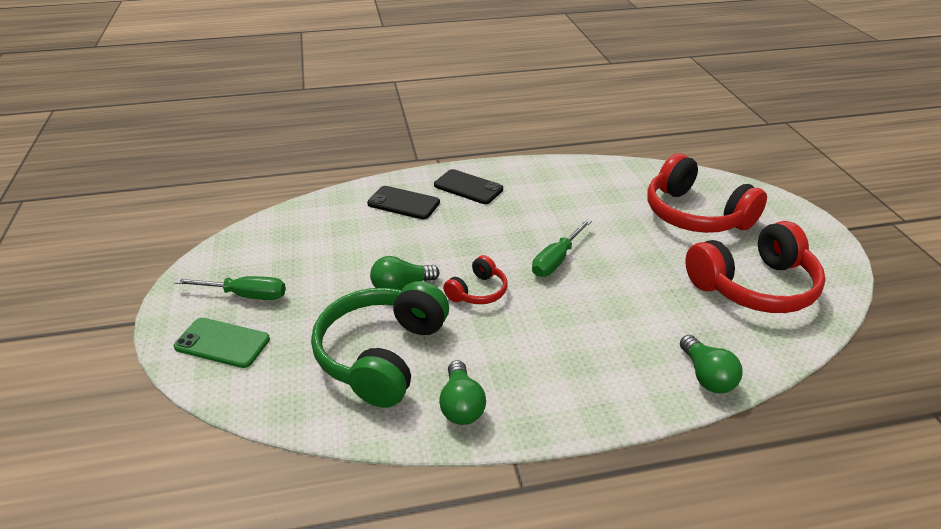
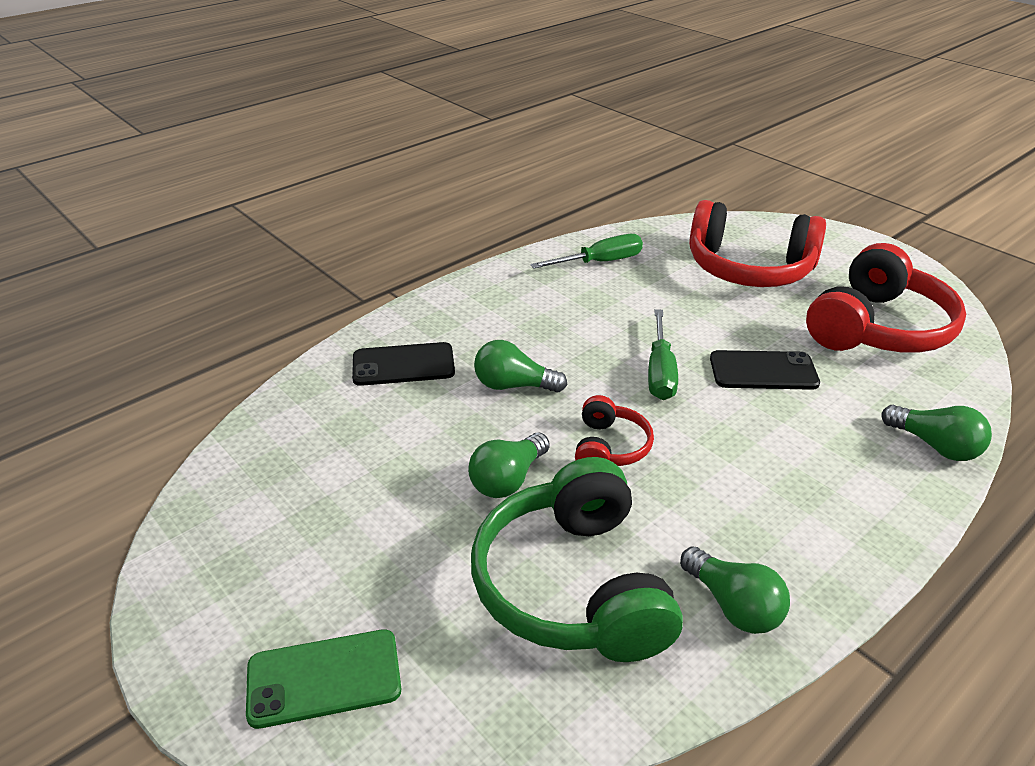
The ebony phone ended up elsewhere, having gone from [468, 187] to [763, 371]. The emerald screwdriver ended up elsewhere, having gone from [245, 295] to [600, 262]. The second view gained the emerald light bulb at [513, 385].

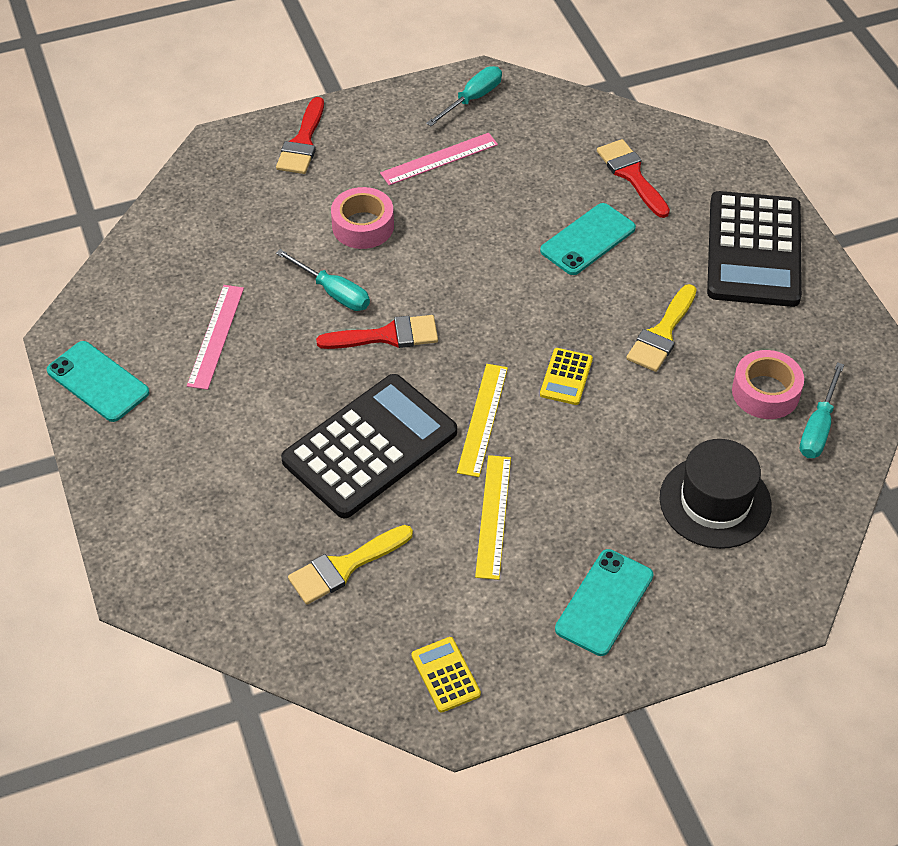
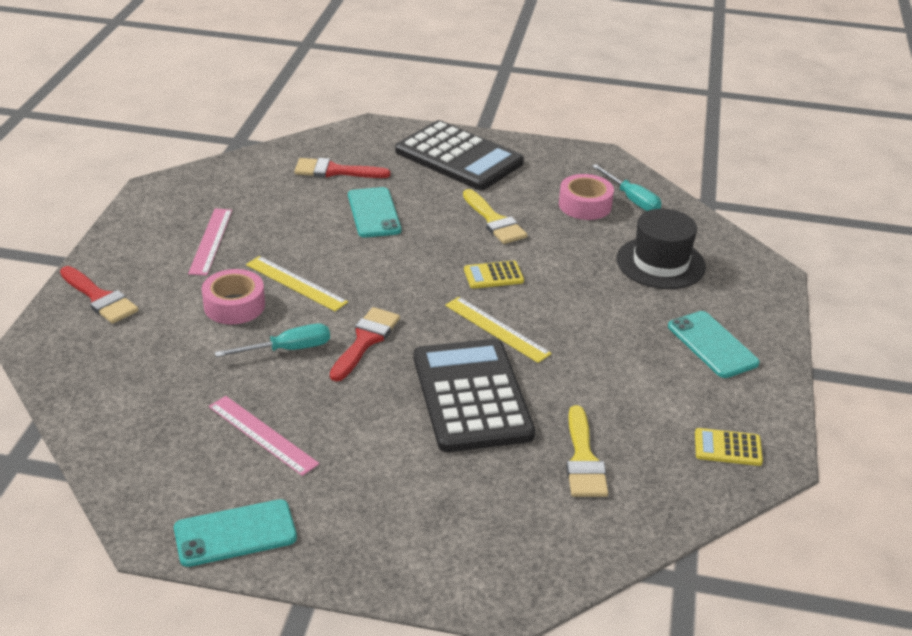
The second view lost the turquoise screwdriver at [472, 99]. The yellow adding machine at [566, 377] ended up facing another way, 120 degrees clockwise from before. The yellow measuring stick ended up elsewhere, having gone from [493, 516] to [296, 283].

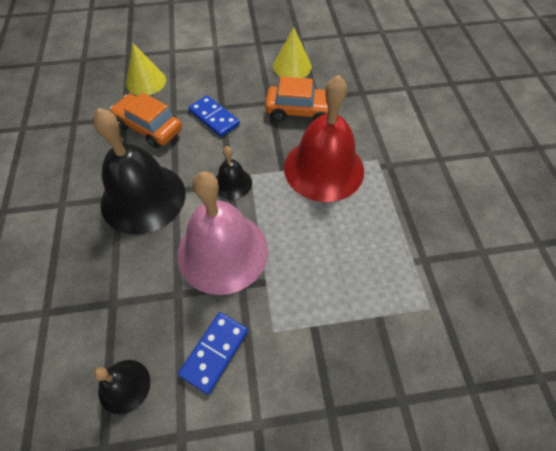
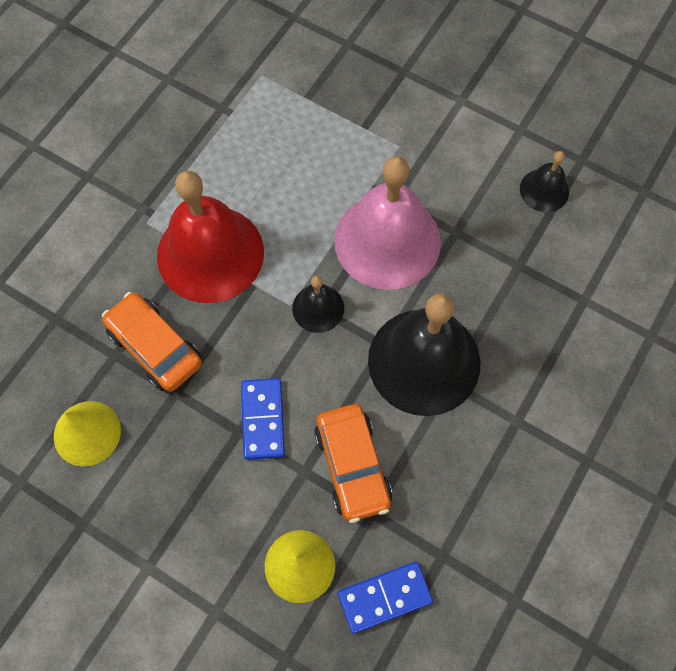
The cobalt domino ended up elsewhere, having gone from [214, 352] to [384, 597].

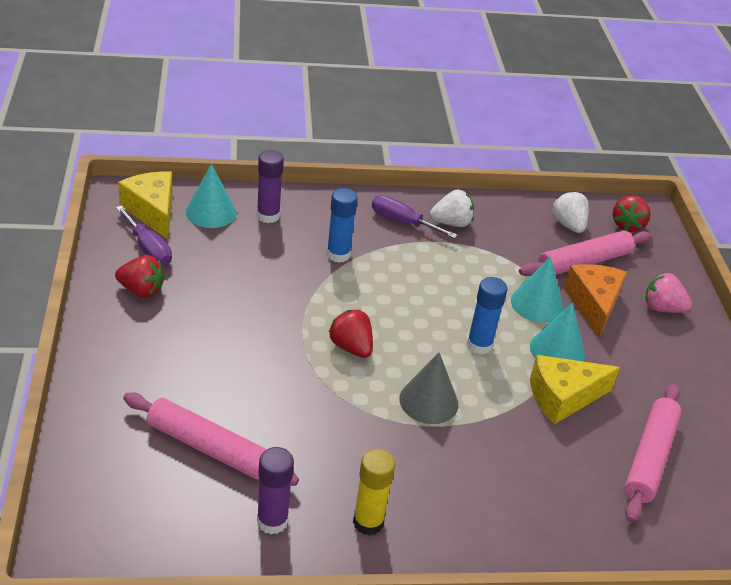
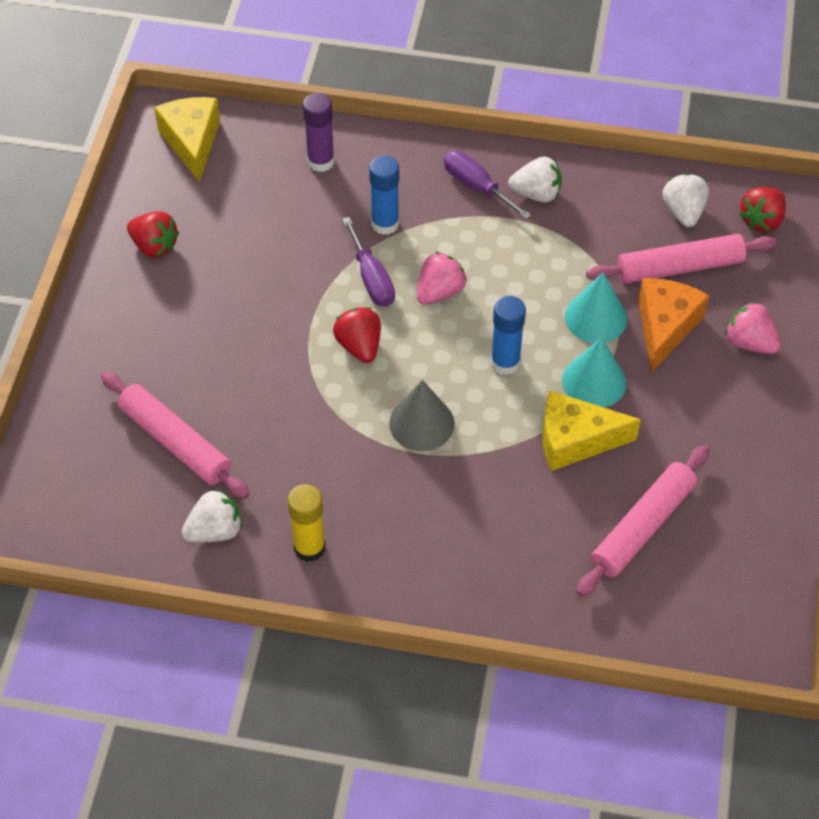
The second view lost the turquoise solid cone at [211, 212]. The violet screwdriver ended up elsewhere, having gone from [148, 249] to [371, 279]. Where the violet stick of glue stood at [272, 521], the snow-white strawberry came to stand at [215, 531]. The second view gained the rosy strawberry at [439, 292].

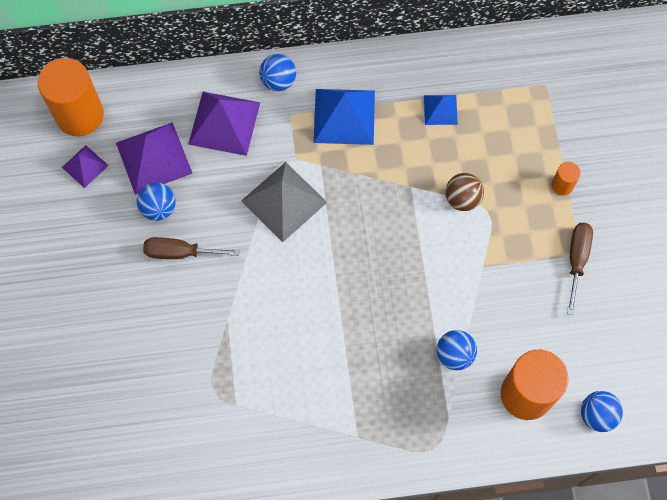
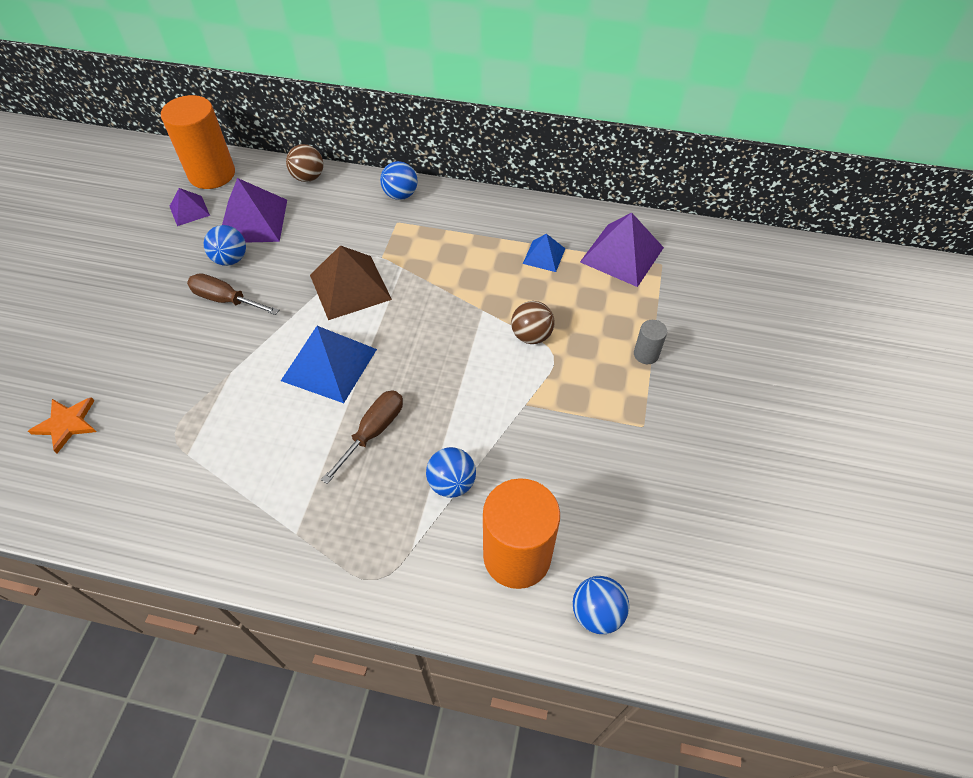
The cobalt pyramid ended up elsewhere, having gone from [344, 116] to [329, 364]. The violet pyramid ended up elsewhere, having gone from [224, 123] to [621, 254]. What was the ash-grey pyramid at [284, 201] turned into the dark brown pyramid at [350, 287]. What was the orange cylinder shape at [562, 185] turned into the ash-grey cylinder shape at [646, 354]. The dark brown screwdriver ended up elsewhere, having gone from [577, 260] to [373, 432]. The second view gained the dark brown play ball at [308, 177]. The second view gained the orange five-pointed star at [67, 424].

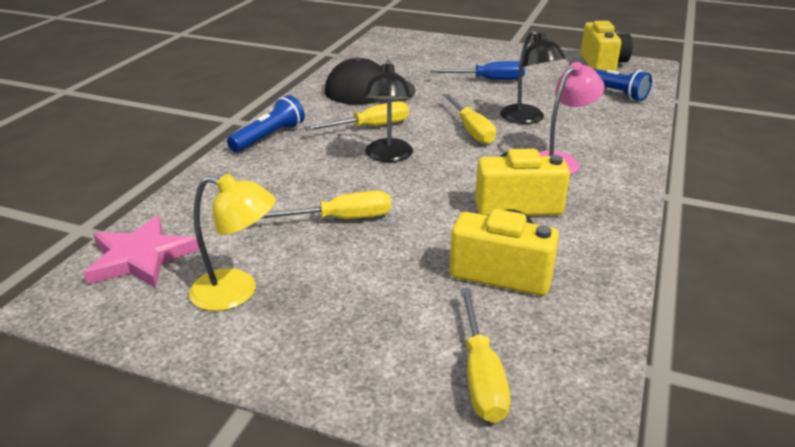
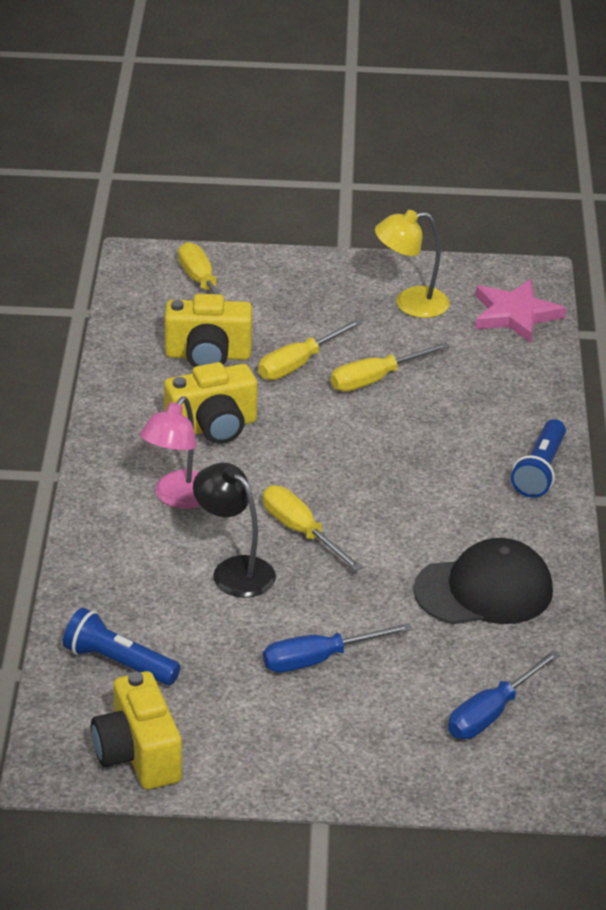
The second view lost the ebony lamp at [388, 156]. The yellow screwdriver ended up elsewhere, having gone from [370, 127] to [298, 364]. The second view gained the cobalt screwdriver at [491, 713].

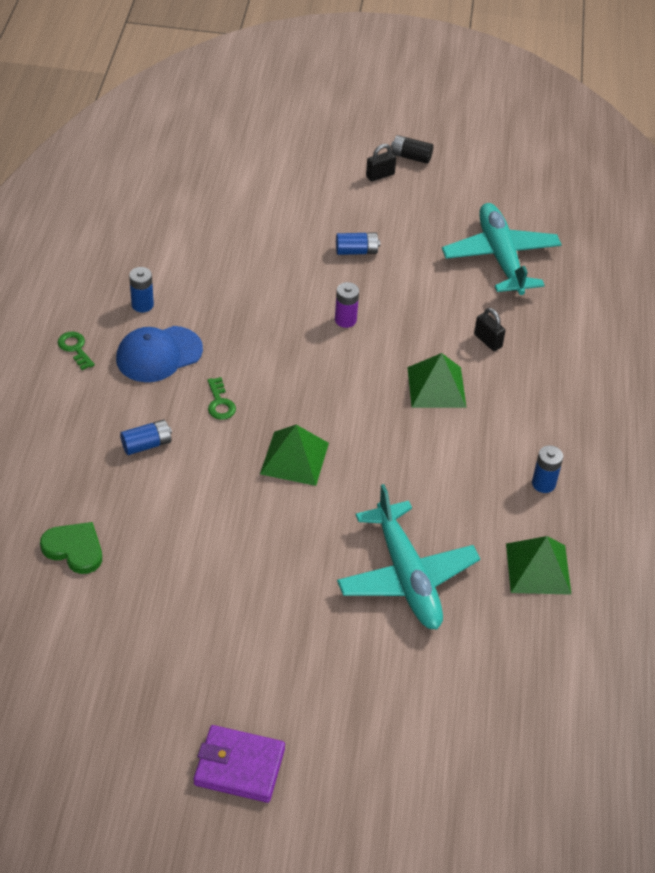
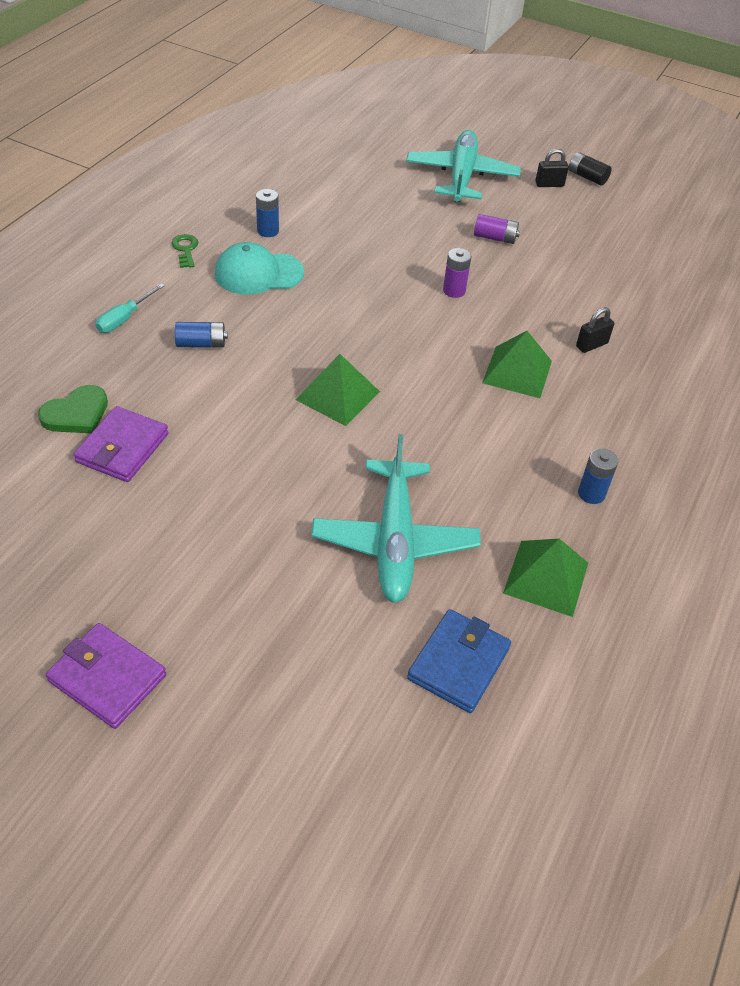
The turquoise toy plane ended up elsewhere, having gone from [500, 257] to [461, 176]. What was the cobalt AA battery at [356, 251] turned into the violet AA battery at [495, 238]. The ebony lock at [488, 341] ended up facing another way, 75 degrees clockwise from before. What was the cobalt peaked cap at [159, 354] turned into the turquoise peaked cap at [258, 273]. The second view lost the emerald door key at [220, 403]. The emerald love heart at [74, 549] ended up facing another way, 90 degrees clockwise from before. The second view gained the turquoise screwdriver at [124, 319]. The second view gained the violet card wallet at [123, 448]. The second view gained the cobalt card wallet at [458, 663].

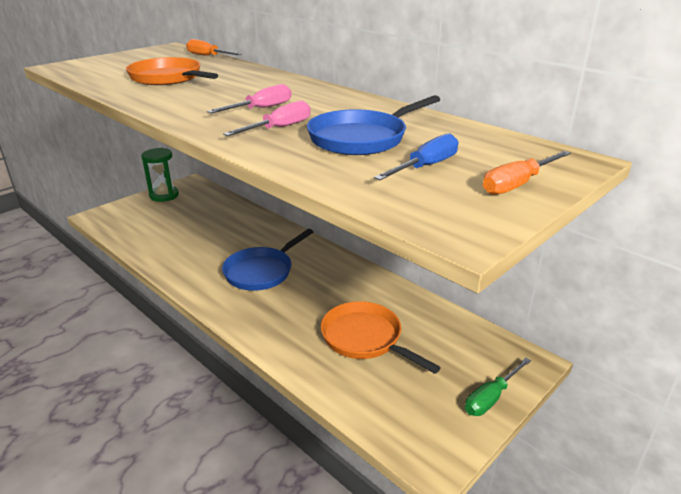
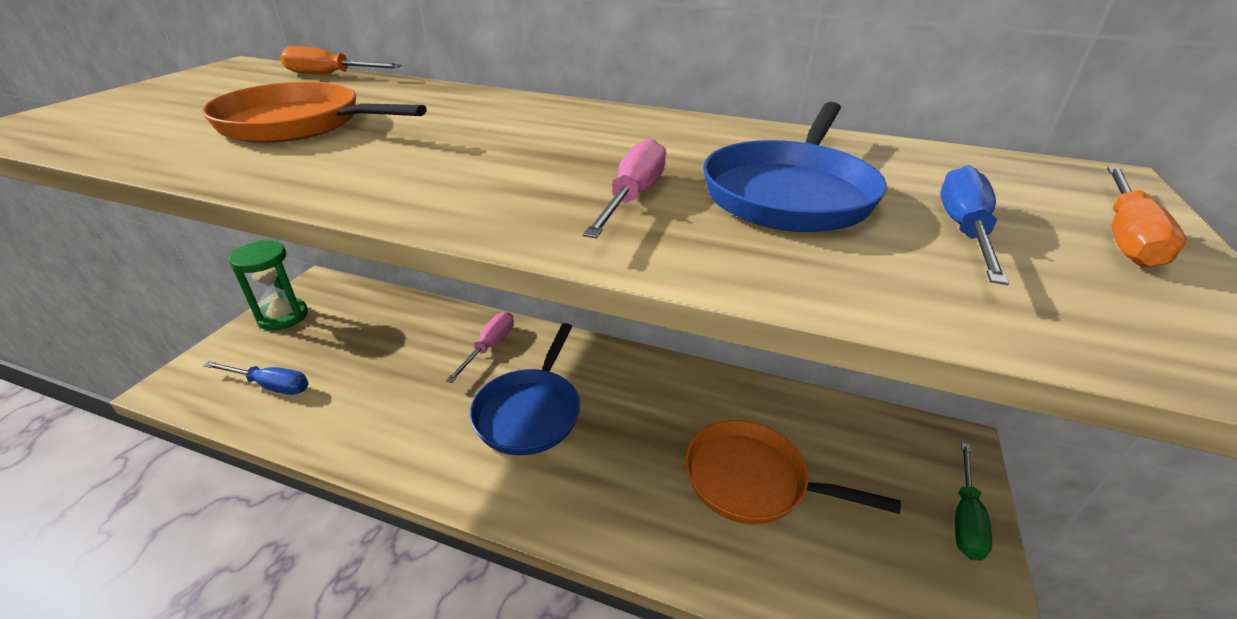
The rosy screwdriver ended up elsewhere, having gone from [261, 109] to [489, 347]. The second view gained the cobalt screwdriver at [270, 385].

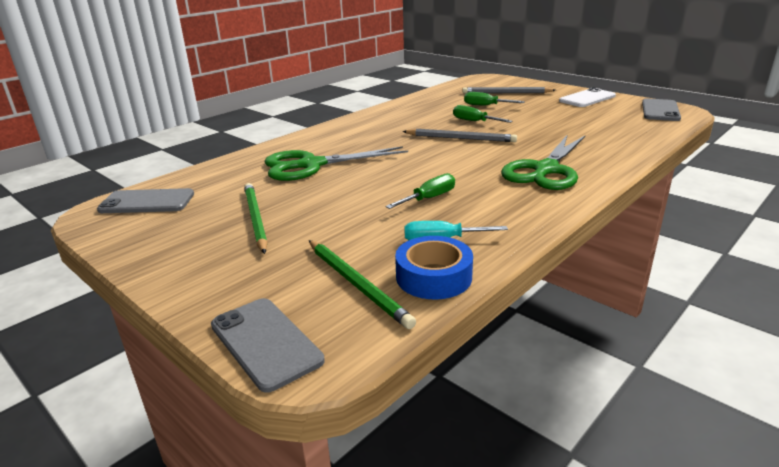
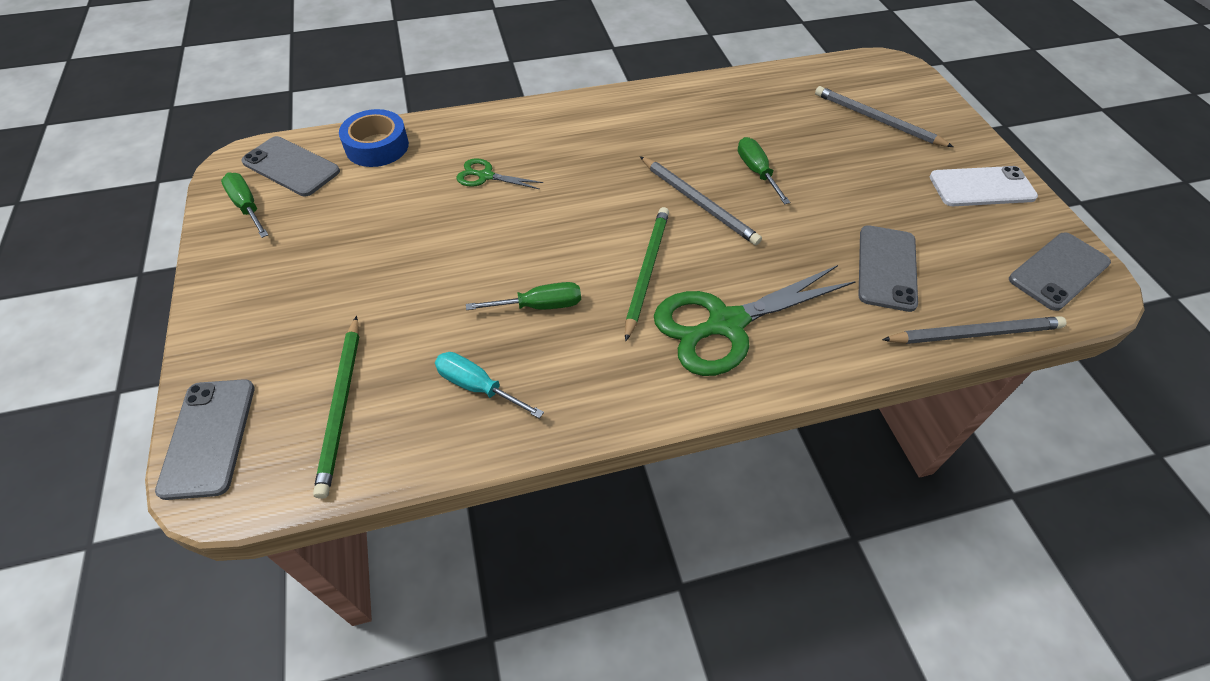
The emerald screwdriver ended up elsewhere, having gone from [486, 106] to [247, 207]. The size of the emerald scissors at [311, 165] changed by a factor of 0.47. The emerald pencil ended up elsewhere, having gone from [255, 219] to [646, 272]. The cobalt sticky tape ended up elsewhere, having gone from [433, 277] to [377, 146]. The second view gained the ash-grey phone at [887, 268]. The second view gained the ash-grey pencil at [974, 333].

